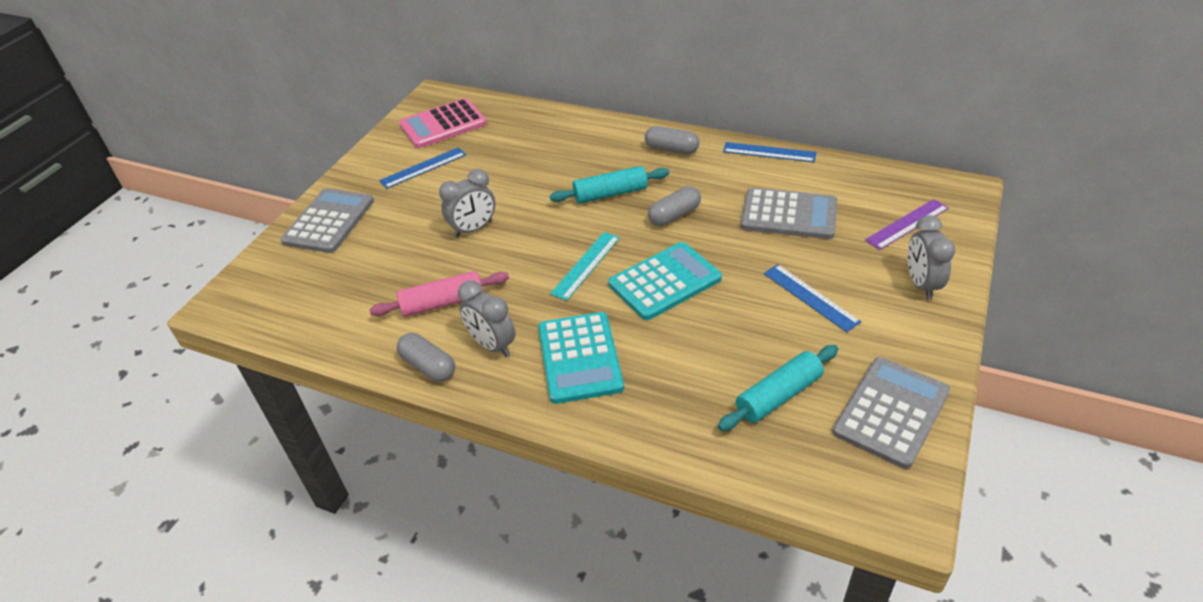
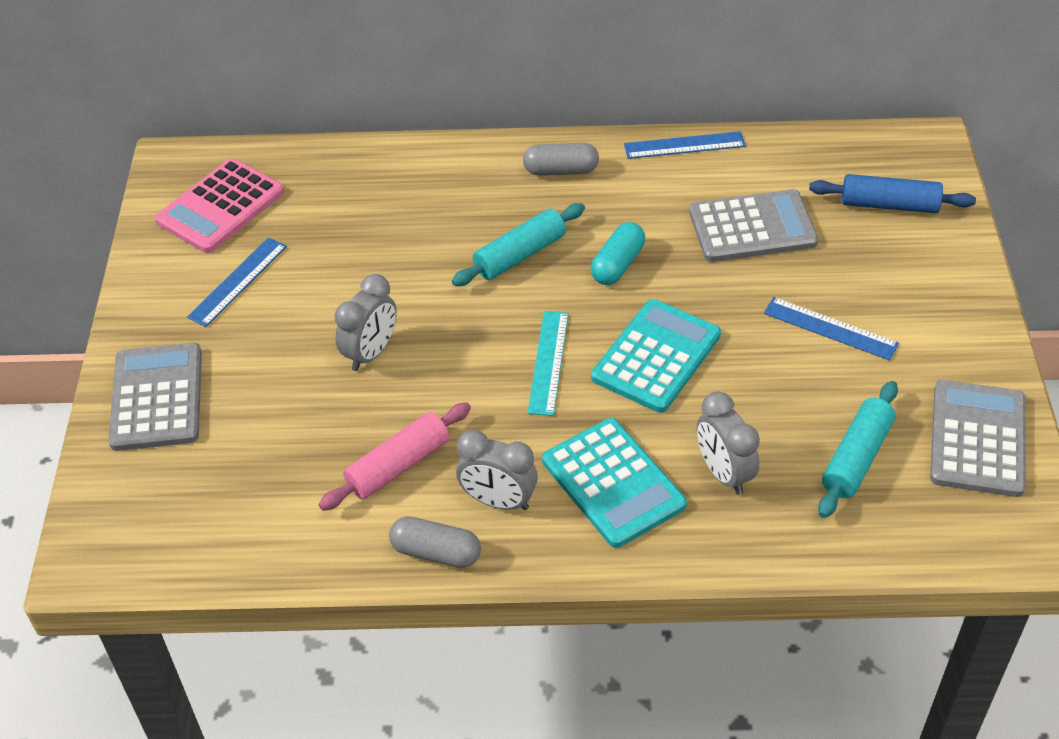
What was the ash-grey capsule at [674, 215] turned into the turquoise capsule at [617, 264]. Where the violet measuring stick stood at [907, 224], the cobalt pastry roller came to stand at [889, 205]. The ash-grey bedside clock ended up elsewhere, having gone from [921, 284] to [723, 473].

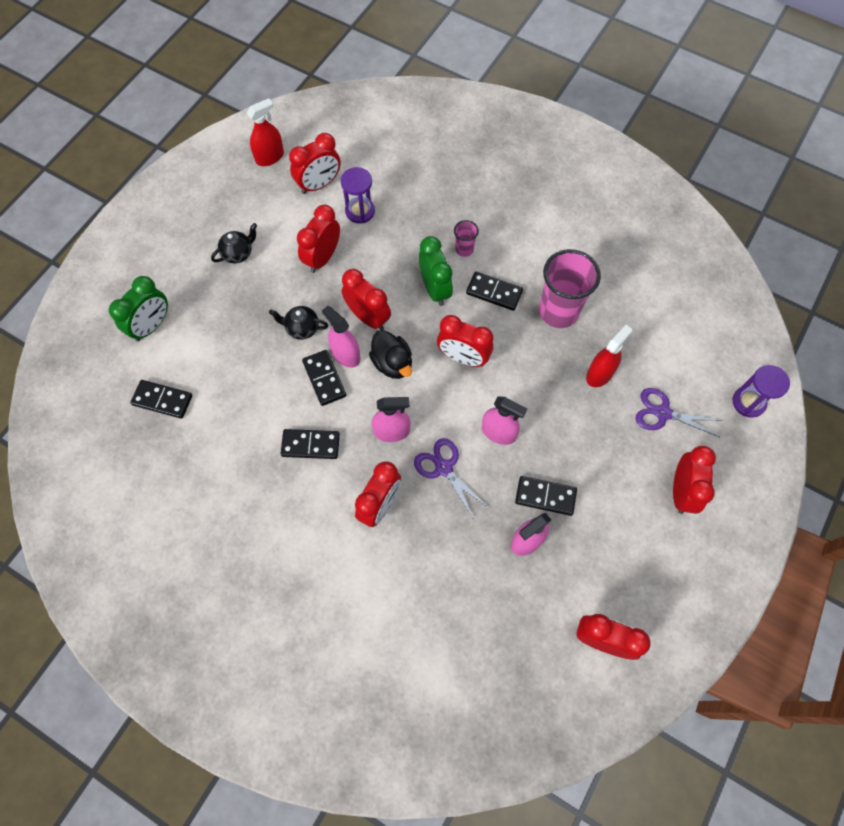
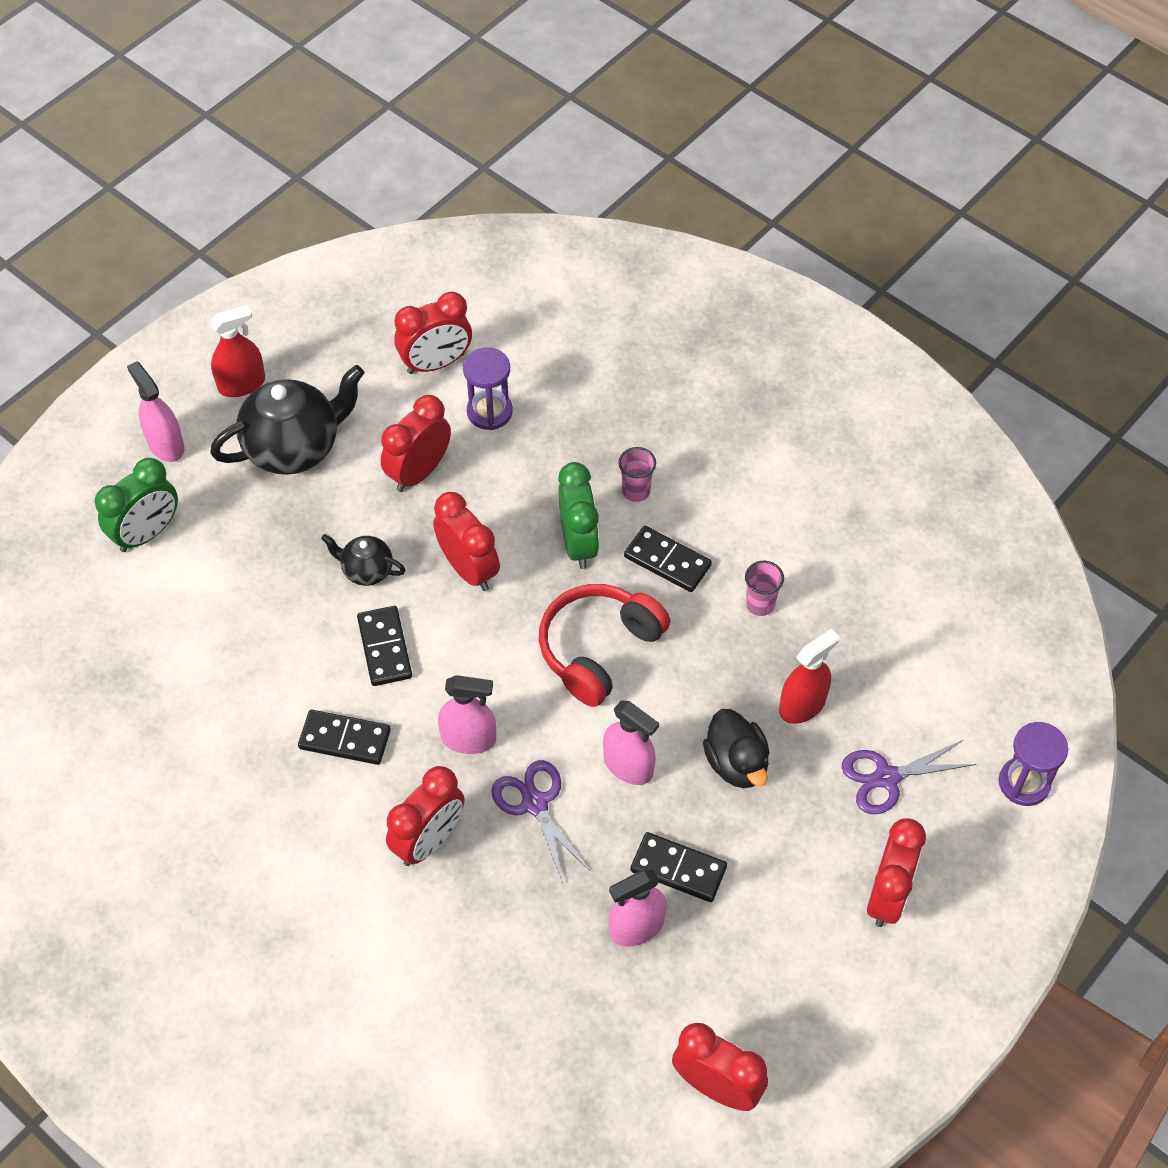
The crimson sprayer ended up elsewhere, having gone from [270, 157] to [242, 384]. The size of the ebony teapot at [238, 253] changed by a factor of 1.98. The size of the rosy cup at [558, 311] changed by a factor of 0.47. The rosy sprayer ended up elsewhere, having gone from [345, 355] to [166, 445]. Where the crimson bedside clock stood at [463, 357], the crimson headphones came to stand at [599, 649]. The ebony toy duck ended up elsewhere, having gone from [392, 363] to [736, 763]. The second view lost the ebony domino at [162, 400]. The violet scissors at [663, 413] ended up facing another way, 45 degrees counterclockwise from before.

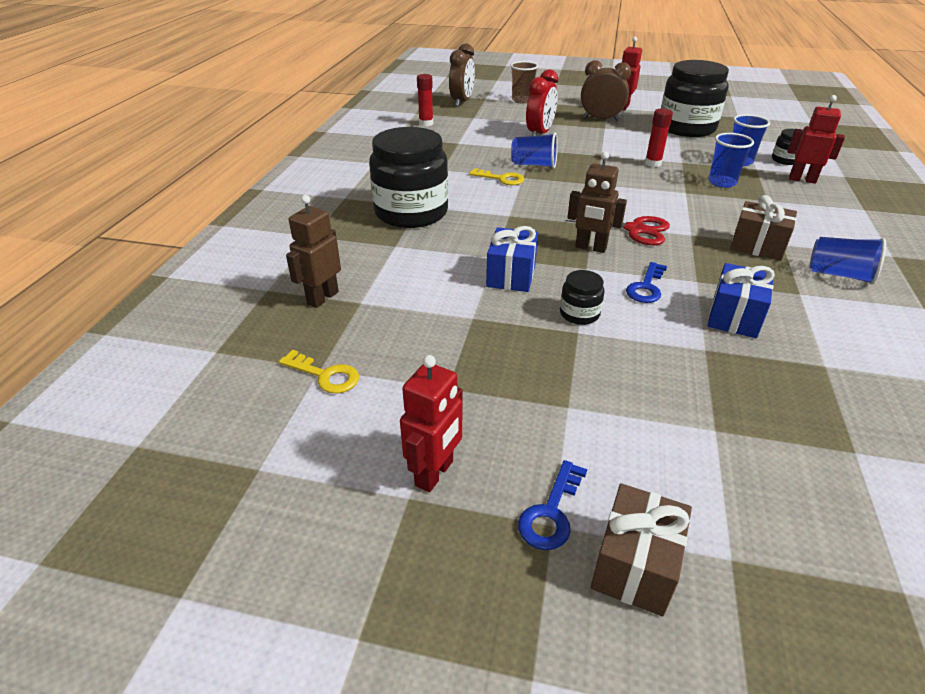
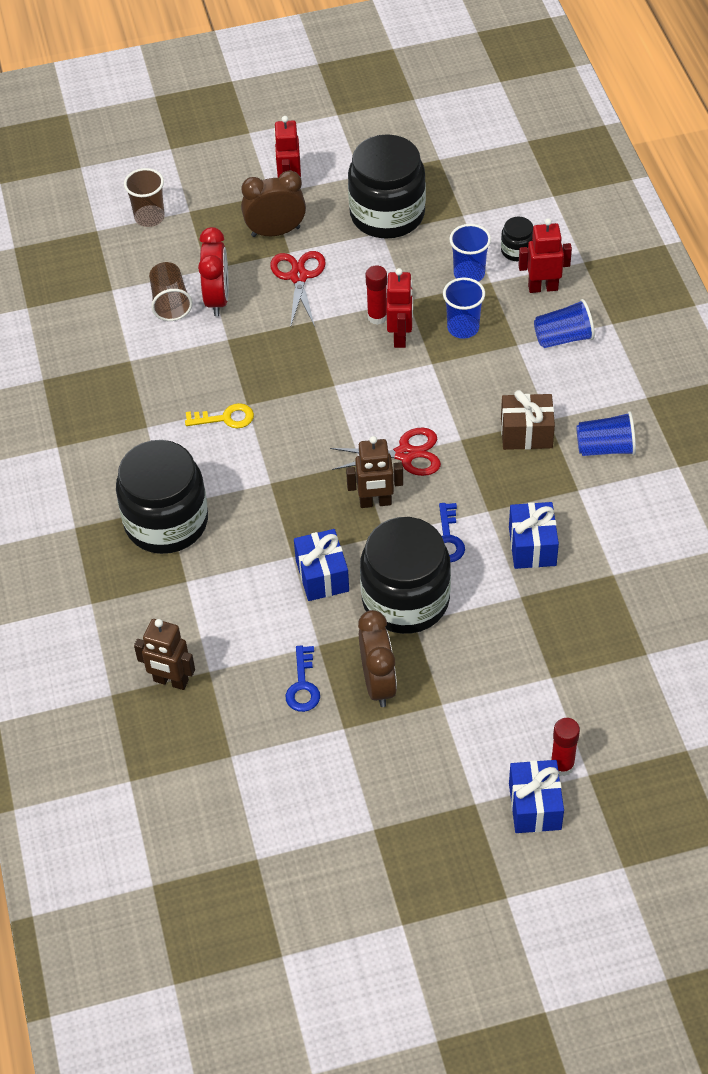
The dark brown bedside clock ended up elsewhere, having gone from [462, 102] to [378, 683]. The crimson stick of glue ended up elsewhere, having gone from [426, 123] to [562, 765]. The cobalt cup ended up elsewhere, having gone from [534, 165] to [563, 338]. The dark brown robot at [322, 298] ended up facing another way, 75 degrees counterclockwise from before. The size of the ebony jar at [579, 314] changed by a factor of 2.32. The second view lost the yellow door key at [325, 375]. The crimson robot ended up elsewhere, having gone from [435, 473] to [400, 337]. The cobalt door key ended up elsewhere, having gone from [551, 512] to [303, 685]. What was the dark brown wrapped gift at [635, 565] turned into the cobalt wrapped gift at [535, 806]. The second view gained the crimson scissors at [298, 277]. The second view gained the dark brown cup at [170, 302].

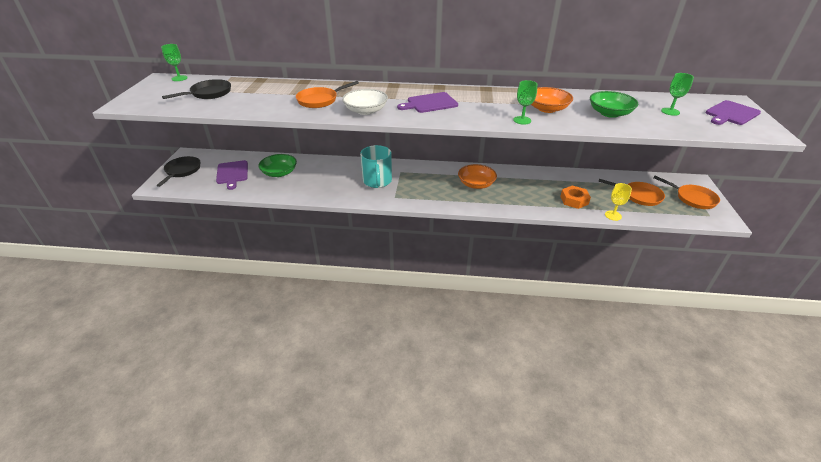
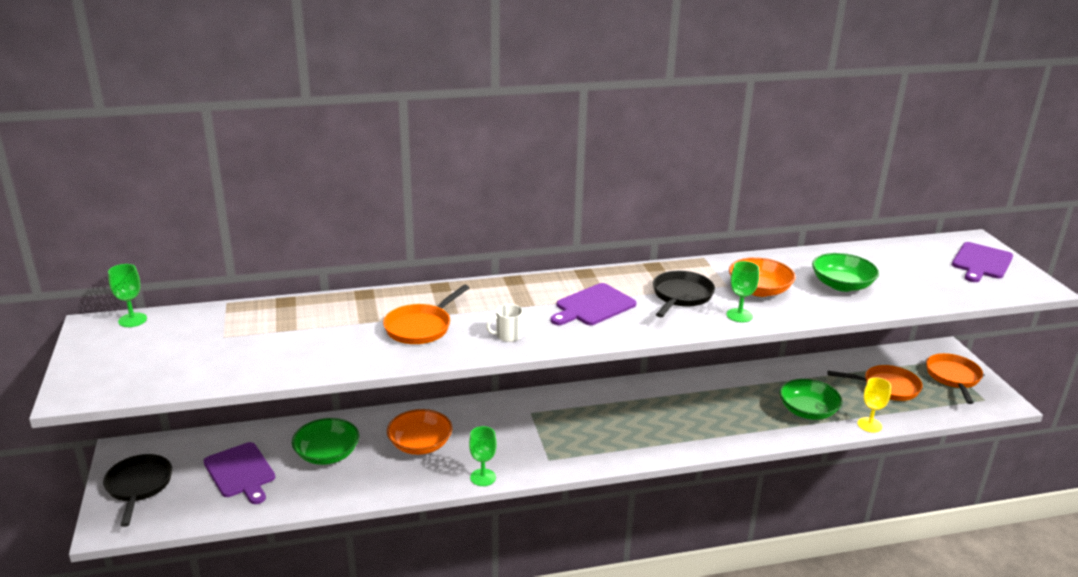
The emerald wine glass ended up elsewhere, having gone from [670, 111] to [483, 477]. The ebony skillet ended up elsewhere, having gone from [209, 93] to [681, 296]. Where the snow-white deep dish stood at [366, 111], the snow-white mug came to stand at [508, 335]. The second view lost the turquoise mug at [377, 181]. The orange deep dish ended up elsewhere, having gone from [476, 184] to [420, 444]. The orange skillet at [692, 198] ended up facing another way, 105 degrees counterclockwise from before. Where the orange hexagon nut stood at [574, 200], the emerald deep dish came to stand at [807, 411].

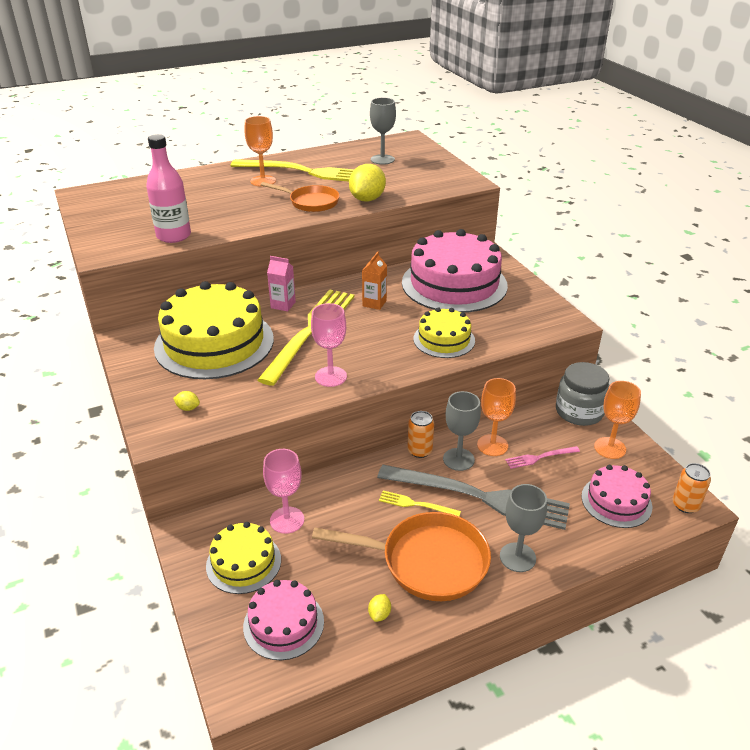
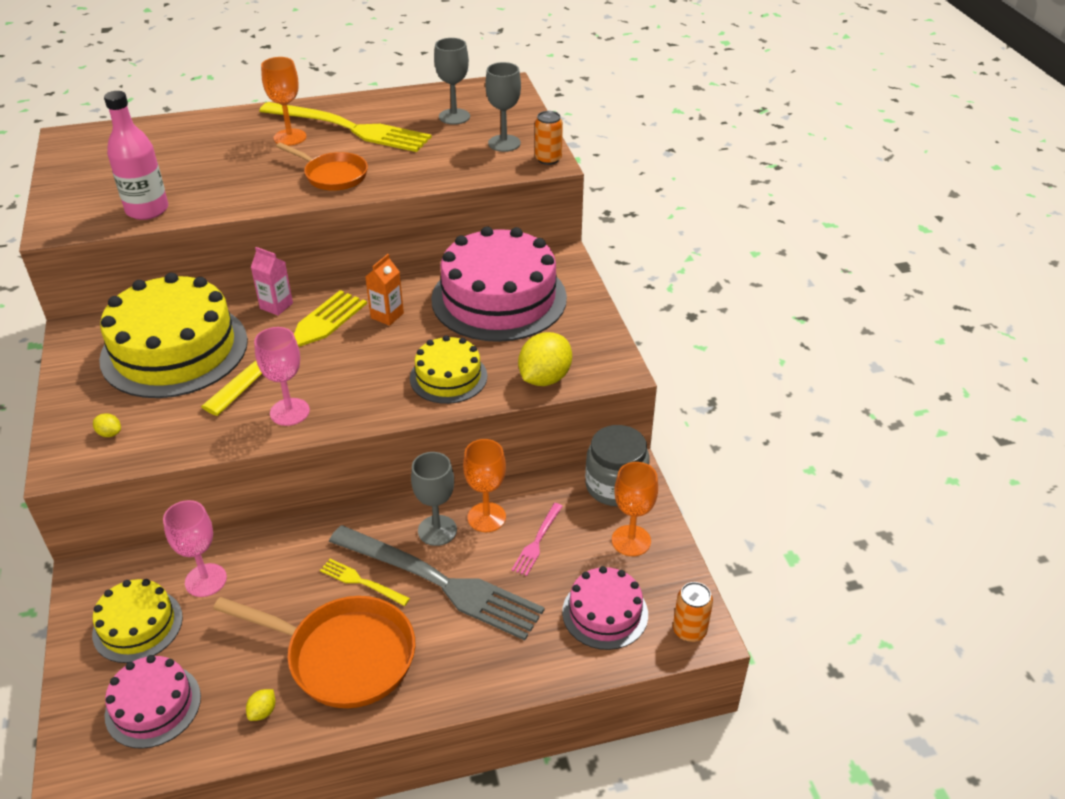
The yellow toy lemon ended up elsewhere, having gone from [367, 199] to [544, 378]. The orange soda can ended up elsewhere, having gone from [419, 451] to [548, 159]. The rosy dinner fork at [539, 457] ended up facing another way, 60 degrees counterclockwise from before. The ash-grey wine glass ended up elsewhere, having gone from [517, 557] to [504, 143].

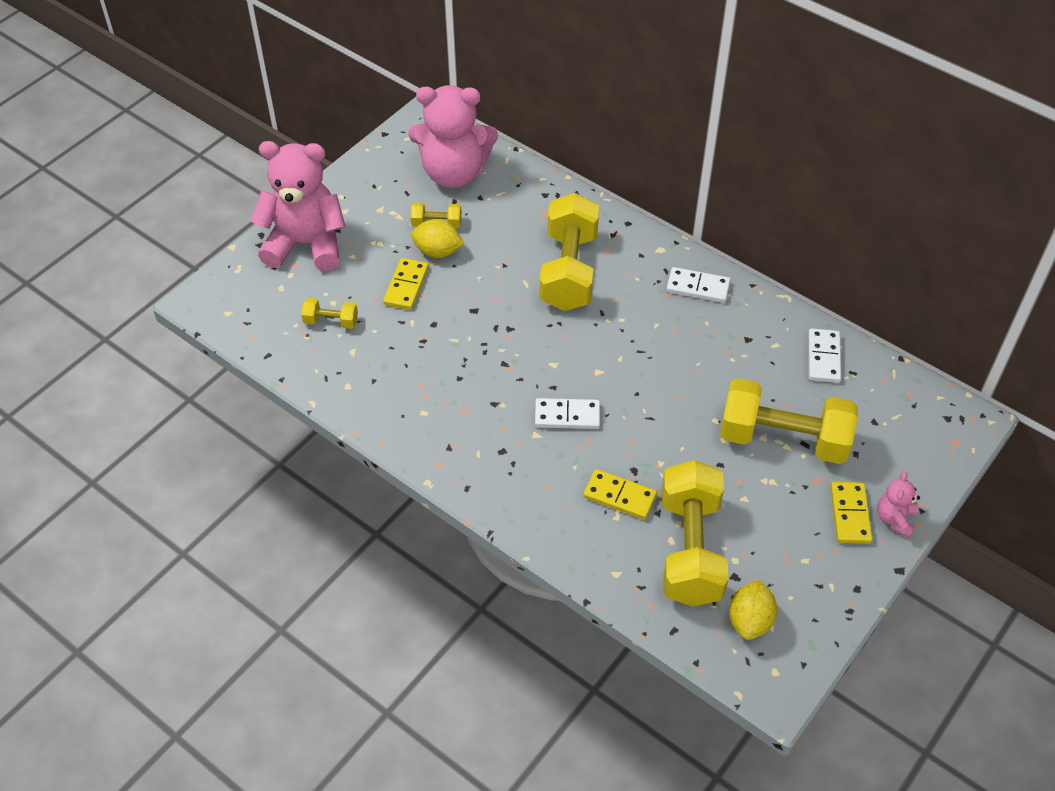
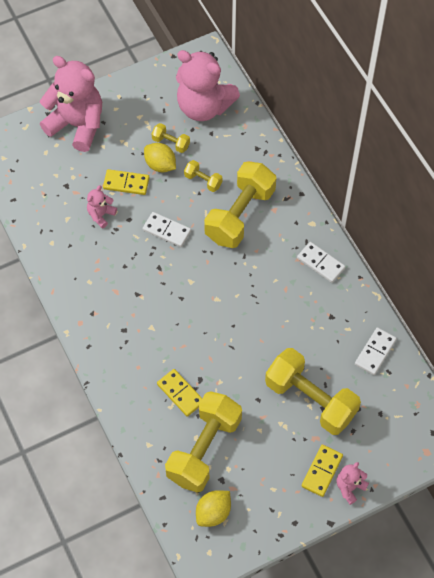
The yellow domino at [406, 286] ended up facing another way, 60 degrees clockwise from before. The yellow dumbbell ended up elsewhere, having gone from [331, 321] to [203, 181]. The snow-white domino ended up elsewhere, having gone from [567, 415] to [167, 230]. The second view gained the rosy stuffed bear at [101, 215].

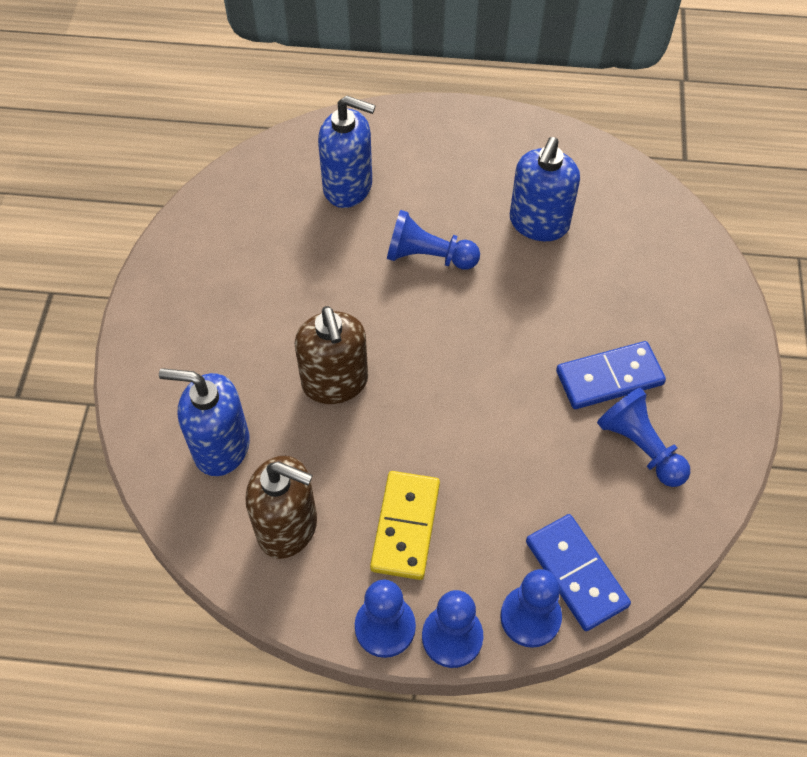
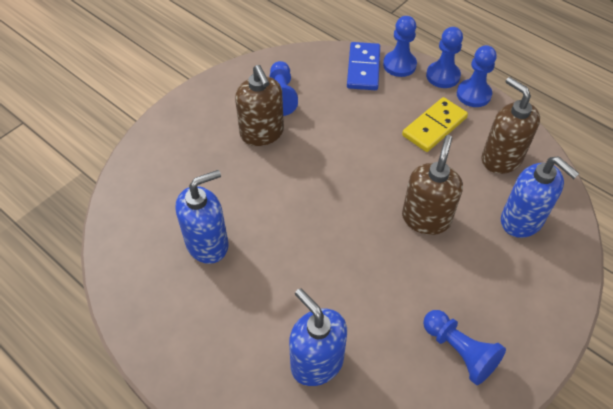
The cobalt pawn ended up elsewhere, having gone from [428, 256] to [459, 351]. Where the cobalt domino stood at [609, 377], the dark brown soap pump came to stand at [262, 133].

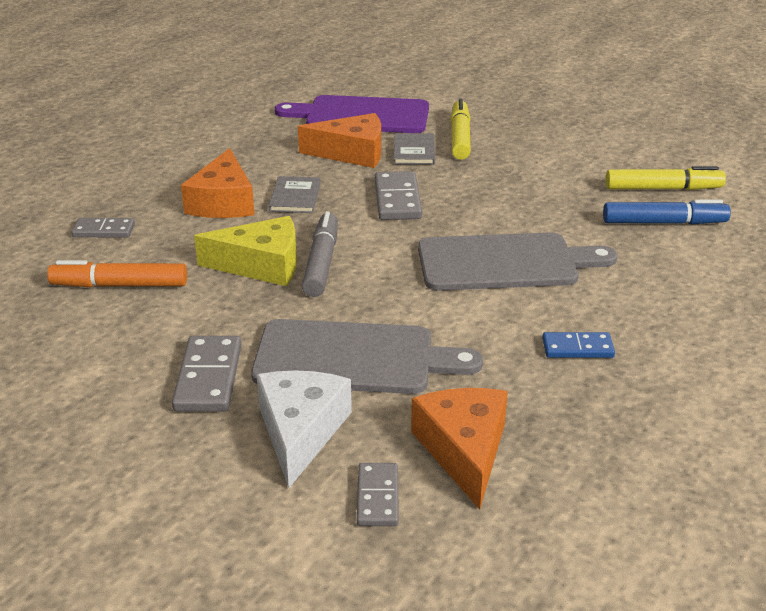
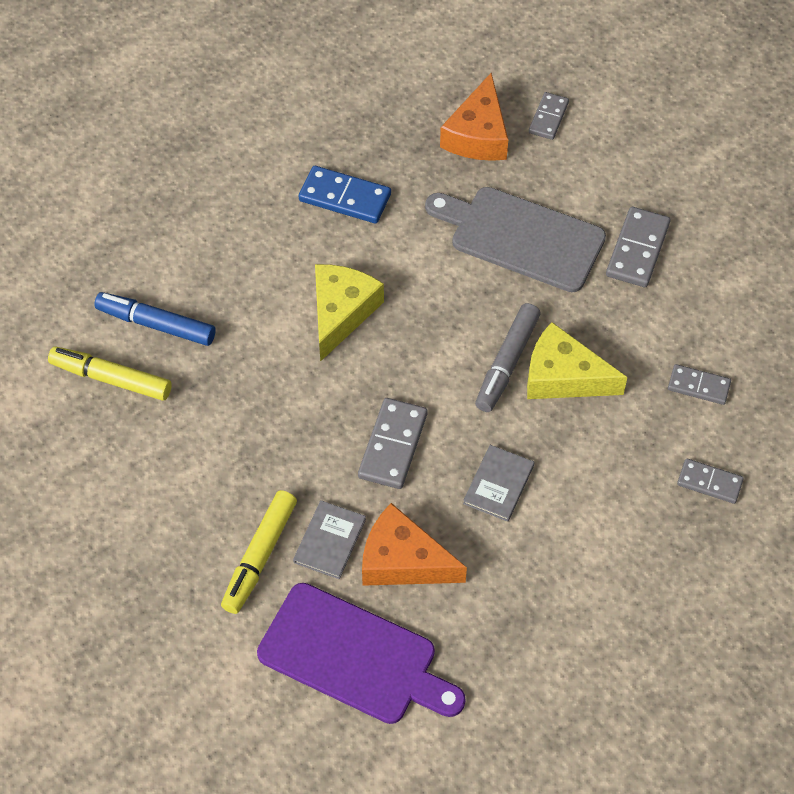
The second view lost the orange cheese wedge at [223, 202]. Where the ash-grey chopping board stood at [505, 263], the yellow cheese wedge came to stand at [341, 312]. Where the orange marker pen stood at [120, 285], the ash-grey domino came to stand at [698, 386]. The size of the cobalt domino at [577, 348] changed by a factor of 1.55. The second view lost the snow-white cheese wedge at [300, 431].

